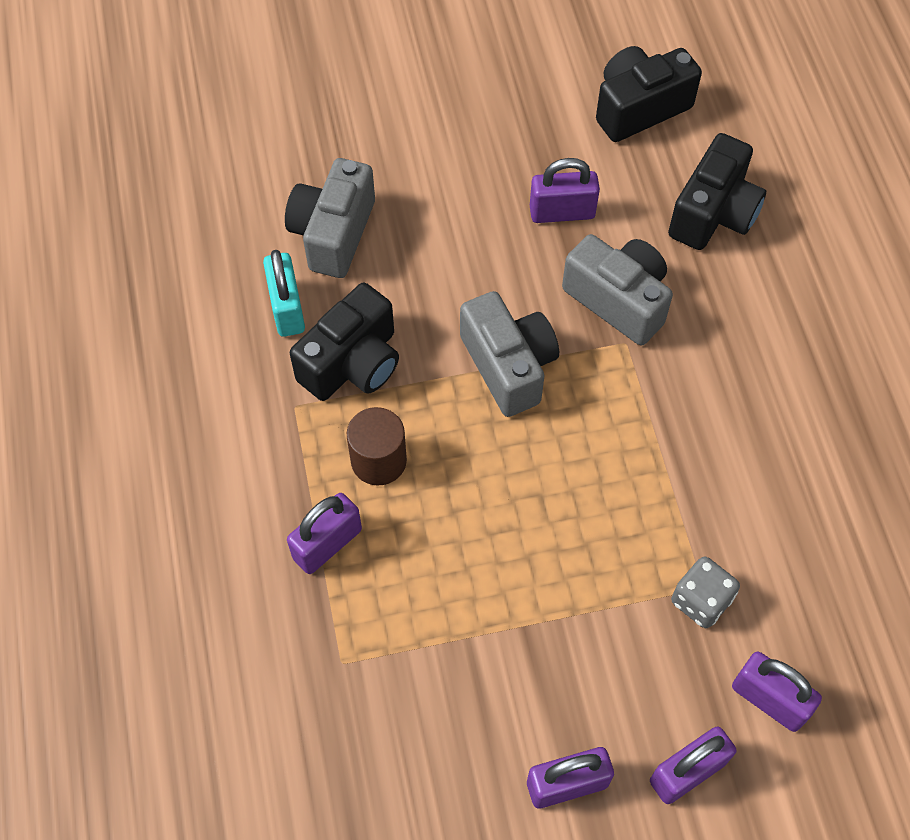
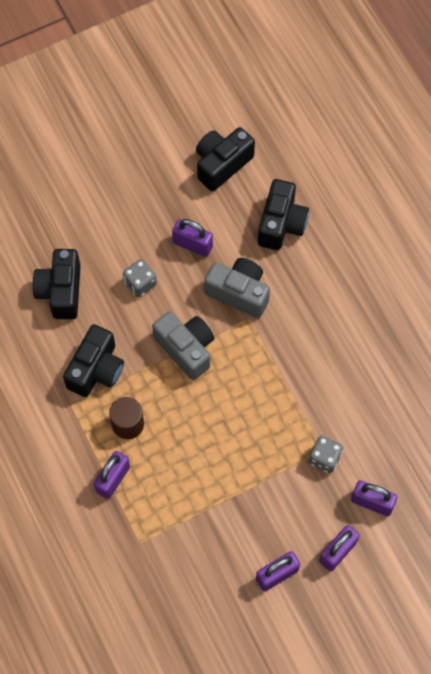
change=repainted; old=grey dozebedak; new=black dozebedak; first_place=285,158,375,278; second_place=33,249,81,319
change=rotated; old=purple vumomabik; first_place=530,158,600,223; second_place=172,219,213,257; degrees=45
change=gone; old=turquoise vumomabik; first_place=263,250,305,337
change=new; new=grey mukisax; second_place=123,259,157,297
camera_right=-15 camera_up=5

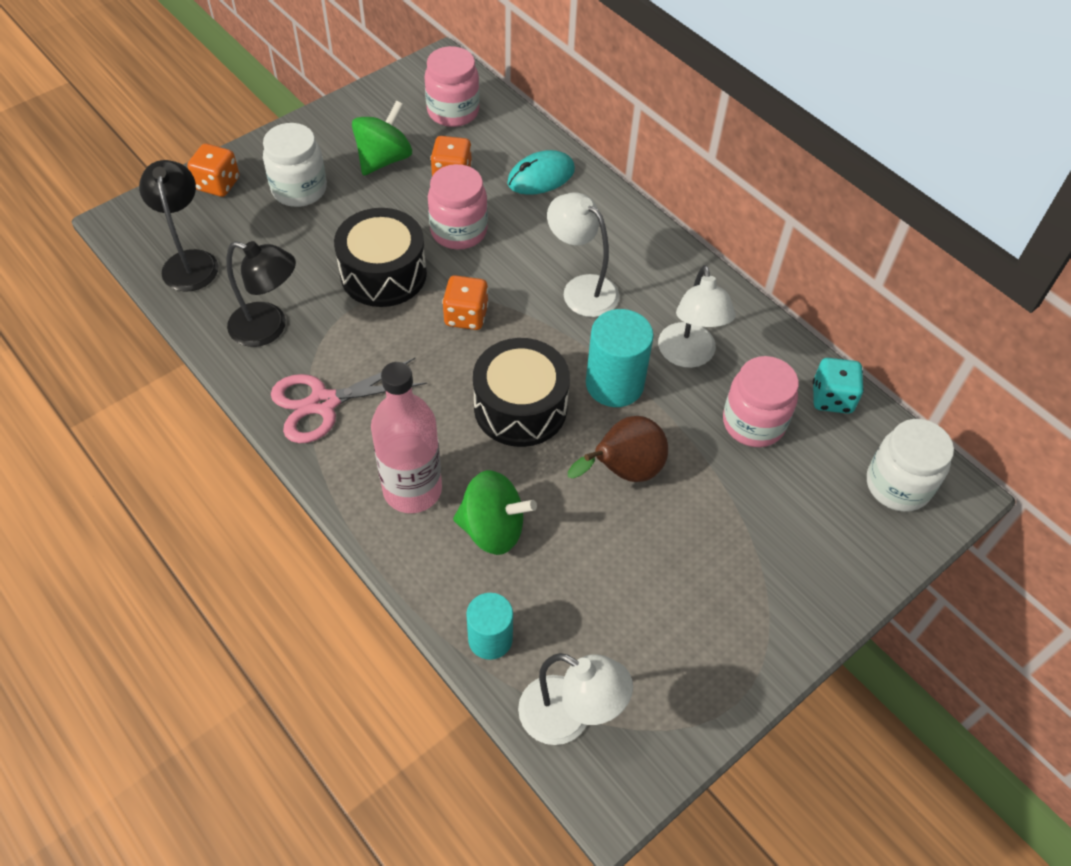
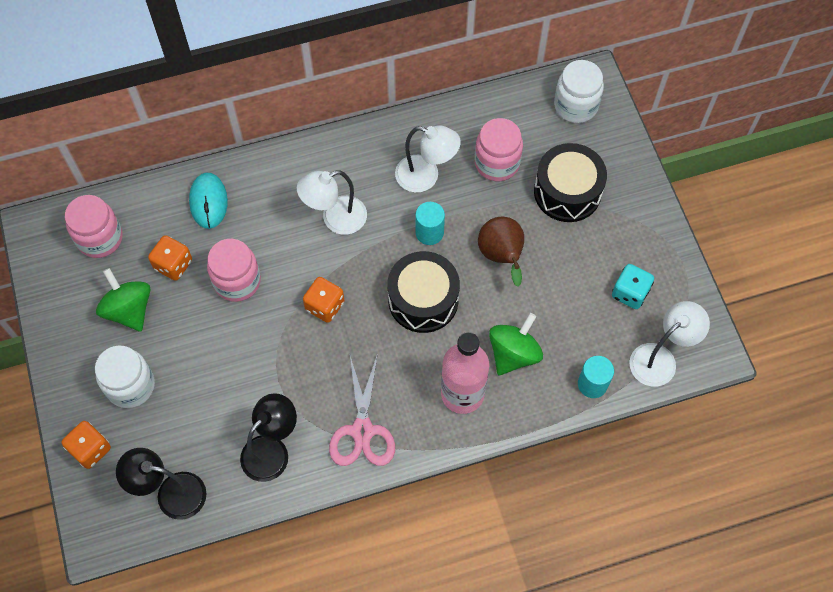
change=shifted; old=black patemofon; first_place=334,208,427,307; second_place=534,143,607,222
change=scaled; old=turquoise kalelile; first_place=586,309,654,407; second_place=415,202,445,245; factor=0.65
change=shifted; old=turquoise mukisax; first_place=813,358,864,414; second_place=612,264,654,309
camera_right=-65 camera_up=10

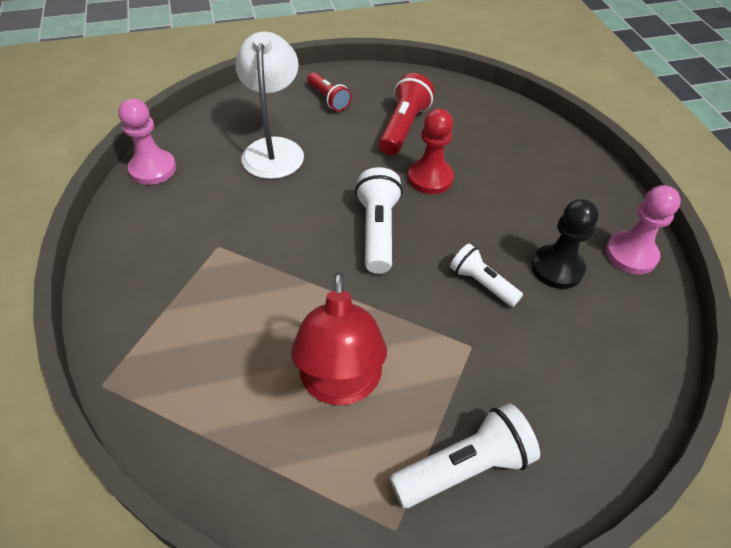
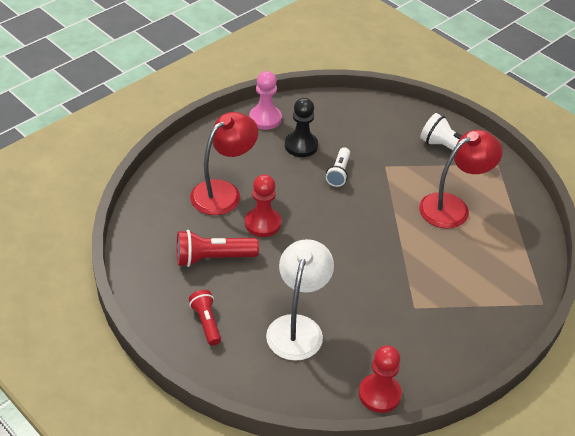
change=rotated; old=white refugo; first_place=235,31,304,179; second_place=266,239,334,361; degrees=135
change=rotated; old=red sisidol; first_place=307,72,352,111; second_place=189,290,221,346; degrees=-45
change=repainted; old=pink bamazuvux; new=red bamazuvux; first_place=118,98,176,185; second_place=359,346,402,413
change=gone; old=white sisidol; first_place=355,167,403,274
change=new; new=red refugo; second_place=190,112,258,215
camera_right=-120 camera_up=-5

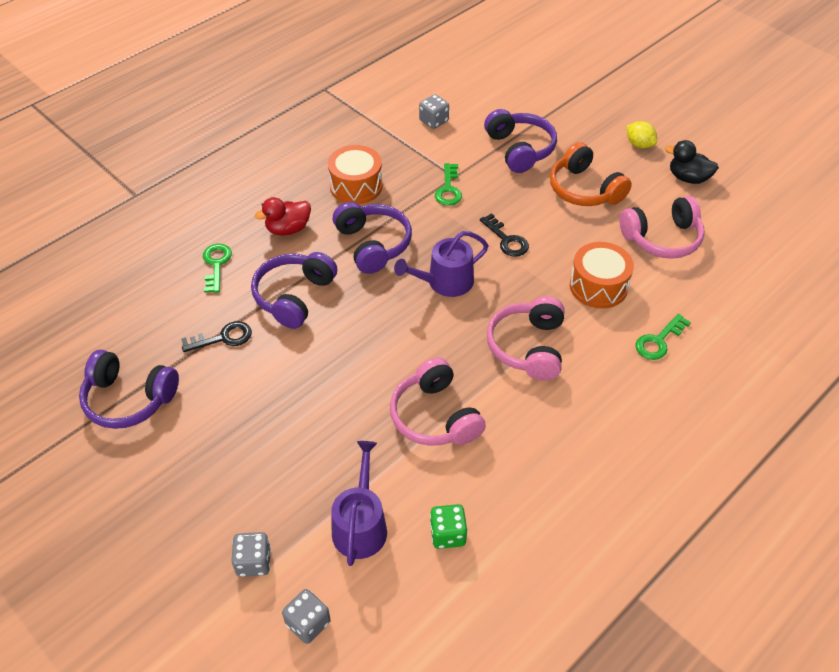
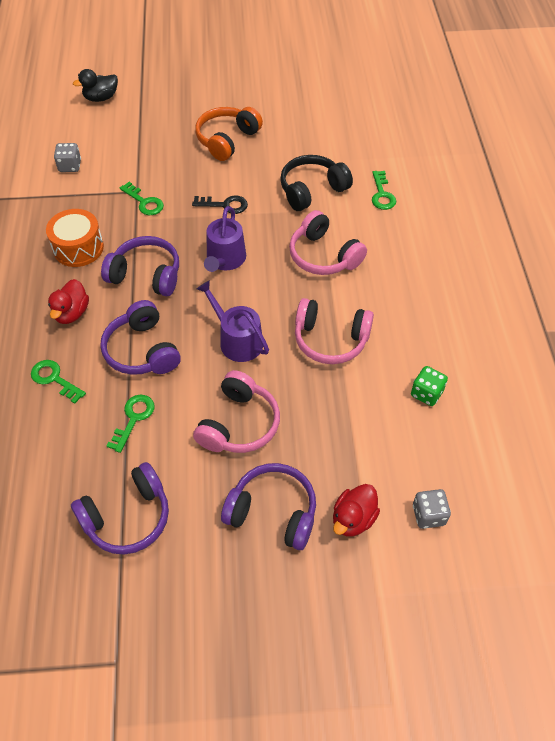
change=shifted; old=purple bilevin; first_place=484,109,557,173; second_place=221,463,316,550
change=gone; old=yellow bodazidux; first_place=627,121,657,149
change=shifted; old=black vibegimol; first_place=665,140,719,184; second_place=73,69,118,102
change=rotated; old=orange bilevin; first_place=550,142,632,206; second_place=195,107,263,161; degrees=120
change=shifted; old=pink bilevin; first_place=619,196,705,259; second_place=193,370,280,453
change=swapped; old=orange patemofon; new=black bilevin; first_place=570,242,634,309; second_place=280,155,353,211
change=repainted; old=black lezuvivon; new=green lezuvivon; first_place=181,321,252,352; second_place=107,395,155,453
change=shifted; old=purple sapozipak; first_place=331,441,387,566; second_place=197,280,269,362
change=swapped; old=grey mukisax; new=red vibegimol; first_place=232,532,271,577; second_place=333,484,380,536
camera_right=-50 camera_up=5

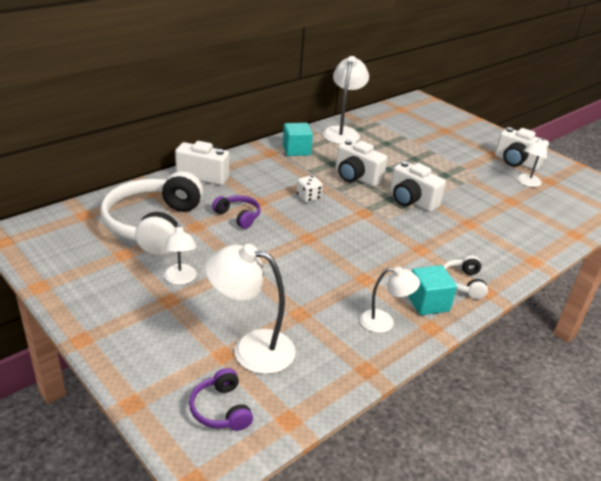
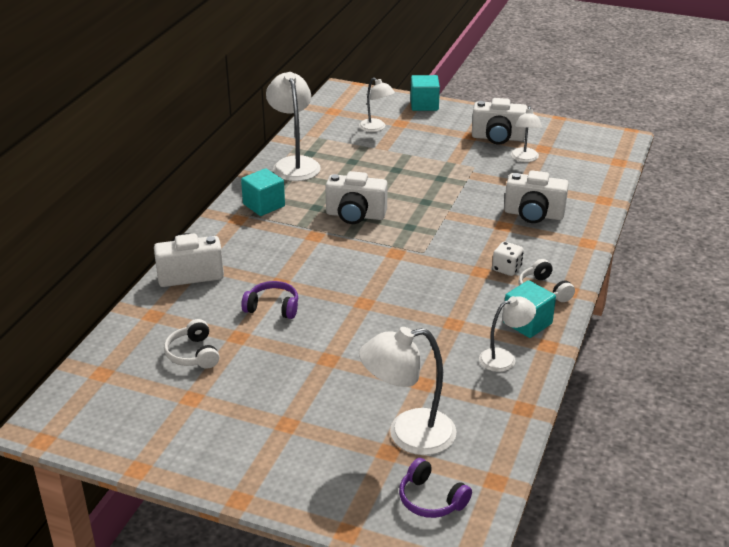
change=shifted; old=white dozebedak; first_place=390,161,446,212; second_place=504,170,569,223
change=scaled; old=white bilevin; first_place=101,171,203,256; second_place=164,319,219,369; factor=0.45
change=shifted; old=white mukisax; first_place=296,175,323,203; second_place=492,242,524,276
change=shifted; old=white refugo; first_place=164,223,197,285; second_place=359,78,395,132
change=new; new=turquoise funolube; second_place=410,75,440,111
camera_right=-25 camera_up=0

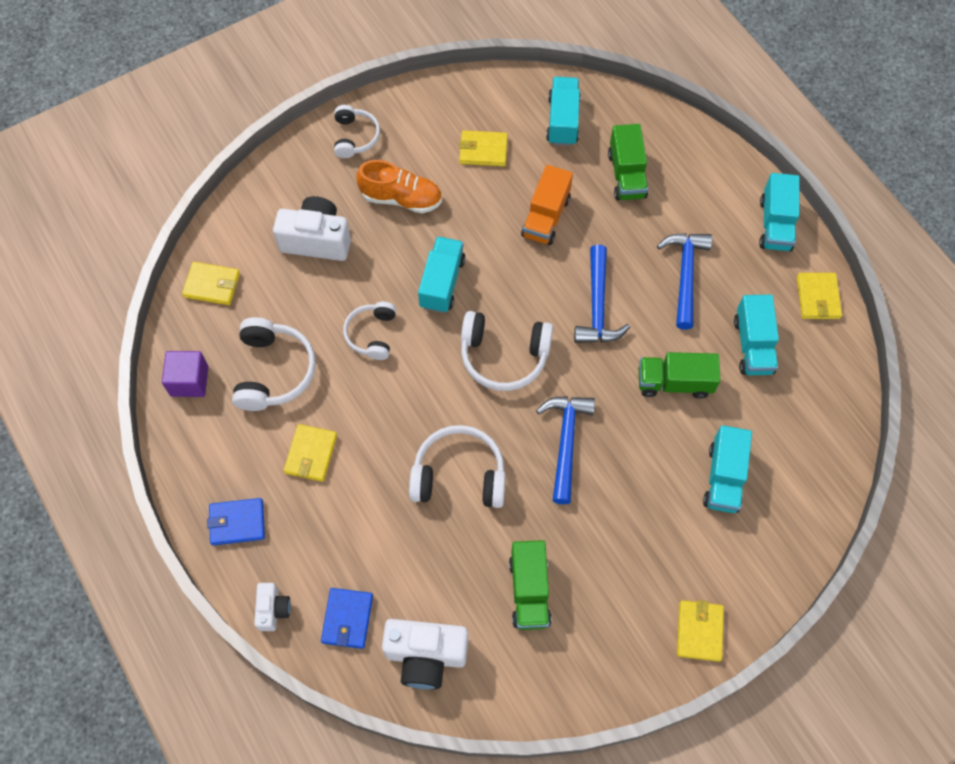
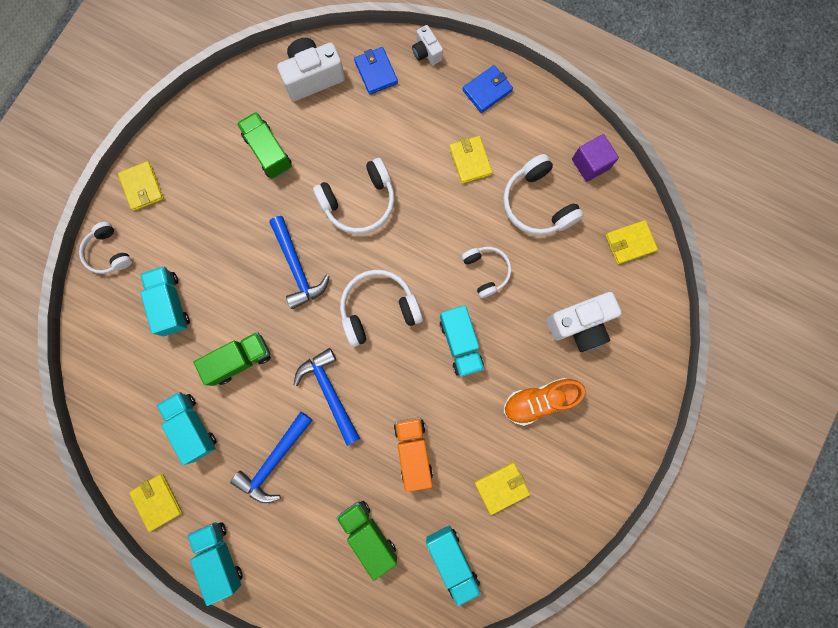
change=shifted; old=white bilevin; first_place=334,105,380,158; second_place=79,222,132,274
change=rotated; old=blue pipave; first_place=657,233,712,330; second_place=230,412,313,503; degrees=60
camera_right=150 camera_up=15

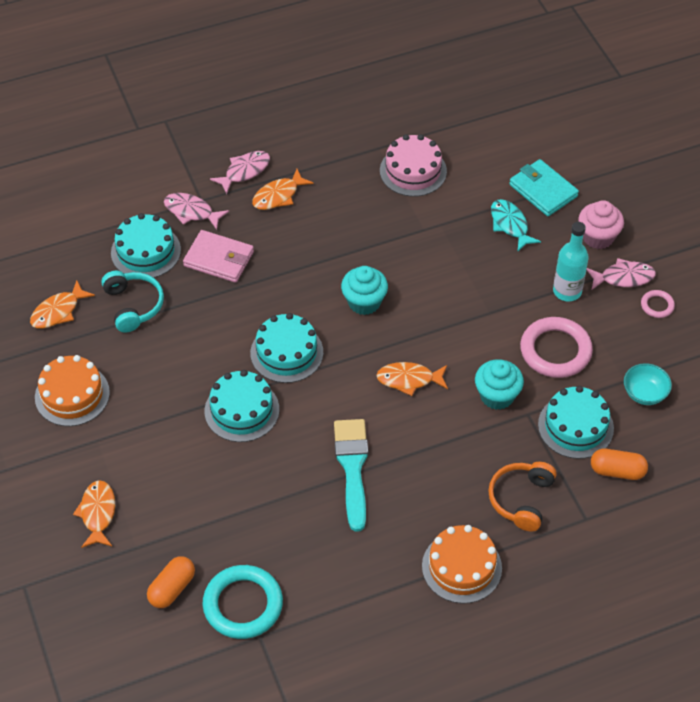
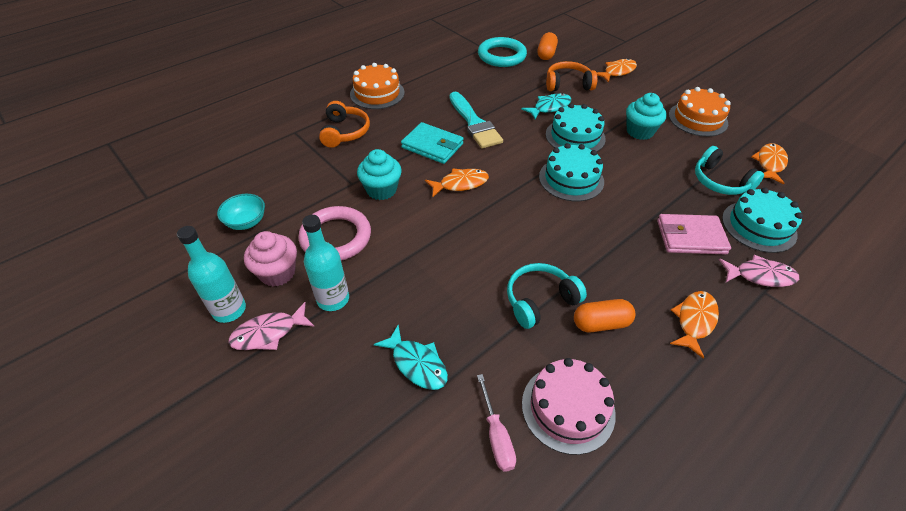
change=gone; old=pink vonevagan; first_place=210,151,270,195
change=shifted; old=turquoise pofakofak; first_place=509,159,579,216; second_place=401,122,464,164
change=shifted; old=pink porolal; first_place=578,200,624,249; second_place=244,231,297,287
change=shifted; old=turquoise porolal; first_place=341,266,388,315; second_place=626,93,667,140
change=swapped; old=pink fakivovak; new=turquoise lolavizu; first_place=641,290,675,318; second_place=177,226,246,323
change=gone; old=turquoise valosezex; first_place=538,386,614,459
change=shifted; old=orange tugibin; first_place=591,449,648,480; second_place=574,299,635,332
change=rotated; old=orange vonevagan; first_place=73,480,115,548; second_place=597,58,637,83; degrees=-105
change=new; new=orange bilevin; second_place=546,61,598,91
change=new; new=turquoise vonevagan; second_place=521,93,571,120
change=new; new=turquoise bilevin; second_place=507,263,587,329
change=new; new=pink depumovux; second_place=477,374,516,472
camera_right=160 camera_up=-5

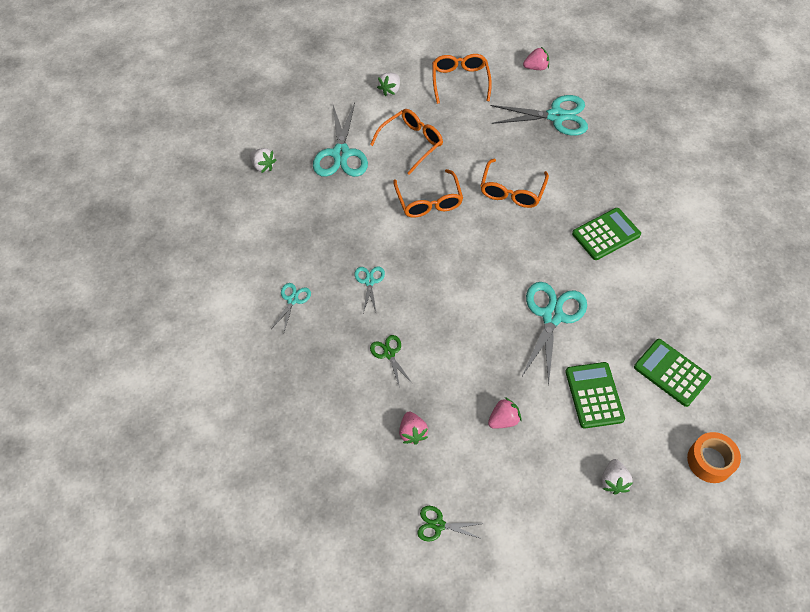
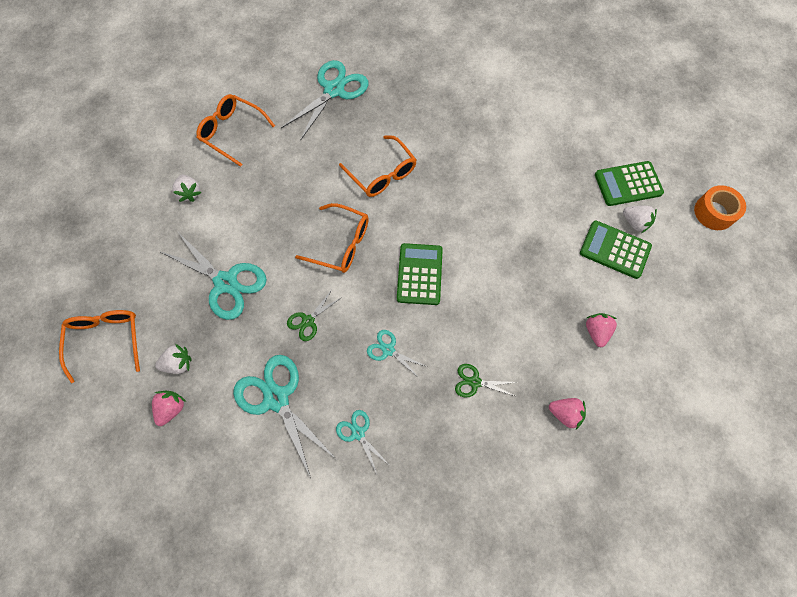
change=shifted; old=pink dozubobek; first_place=523,47,549,70; second_place=152,391,186,426
change=shifted; old=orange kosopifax; first_place=370,109,443,175; second_place=59,310,140,383
change=shifted; old=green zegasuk; first_place=572,208,641,260; second_place=397,243,443,305
change=shifted; old=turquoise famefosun; first_place=522,282,587,385; second_place=233,355,336,478
change=shifted; old=white dozubobek; first_place=602,459,633,495; second_place=623,206,657,233
change=shifted; old=green famefosun; first_place=417,506,483,542; second_place=287,290,342,341
camera_right=-55 camera_up=10

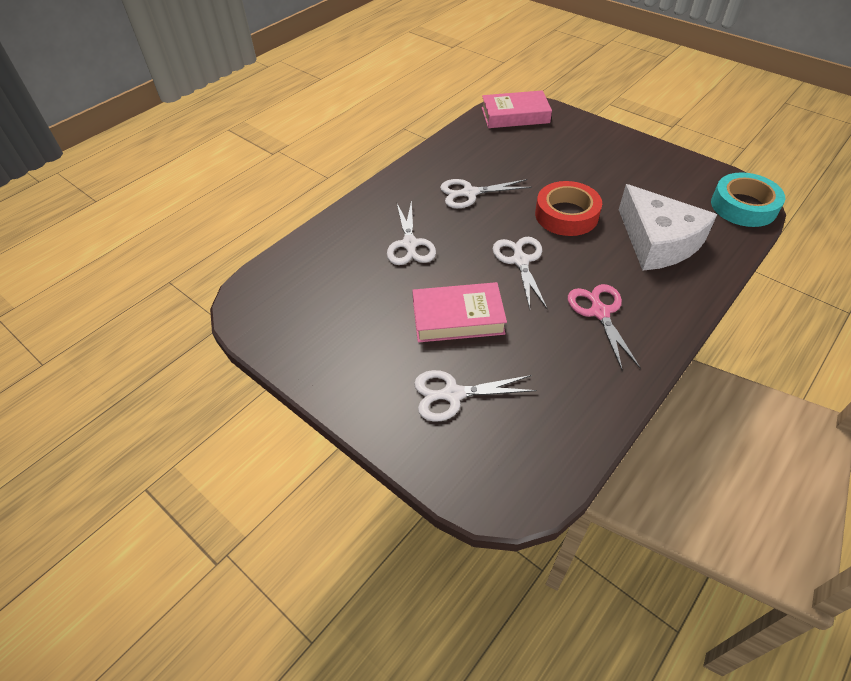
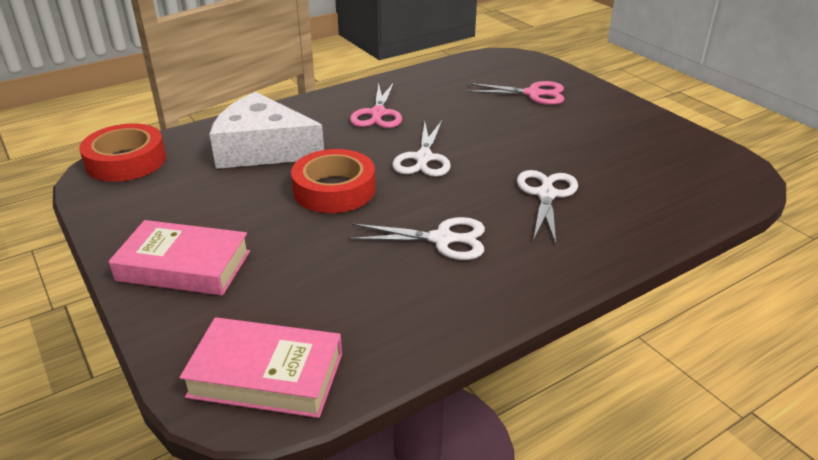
change=repainted; old=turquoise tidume; new=red tidume; first_place=711,172,785,227; second_place=79,123,166,182
change=rotated; old=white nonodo; first_place=619,184,717,271; second_place=210,92,324,169; degrees=-60
change=shifted; old=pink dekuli; first_place=412,282,507,342; second_place=109,220,250,296
change=repainted; old=white famefosun; new=pink famefosun; first_place=414,370,537,422; second_place=466,81,564,105
camera_right=-165 camera_up=-15

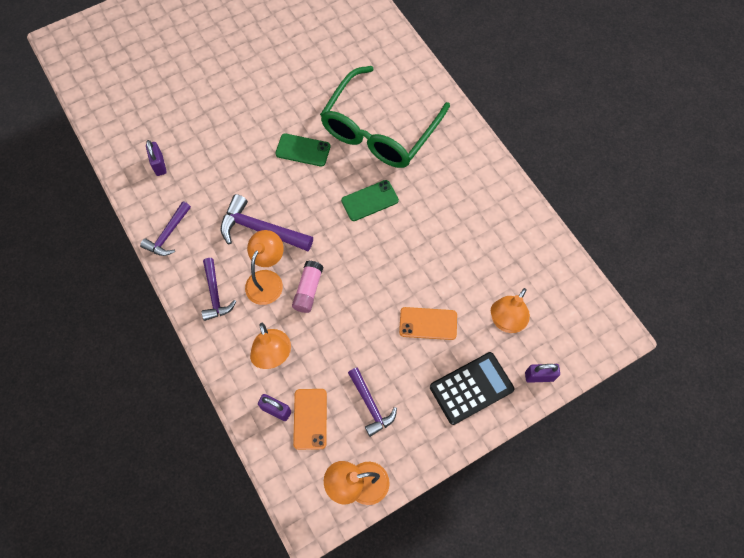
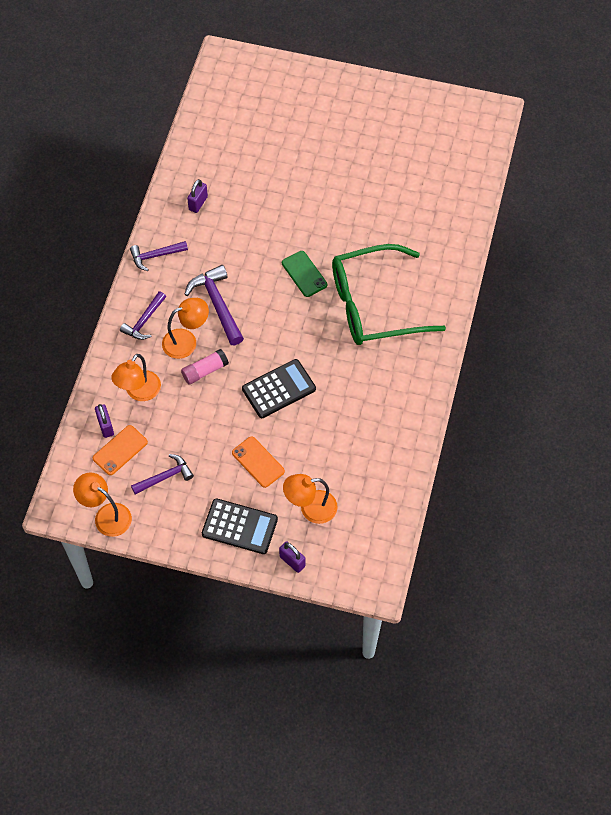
change=gone; old=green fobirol; first_place=341,180,399,221
change=rotated; old=purple pipave; first_place=348,368,397,437; second_place=131,454,194,495; degrees=-135
change=new; new=black zegasuk; second_place=242,359,316,418
camera_right=45 camera_up=-5

